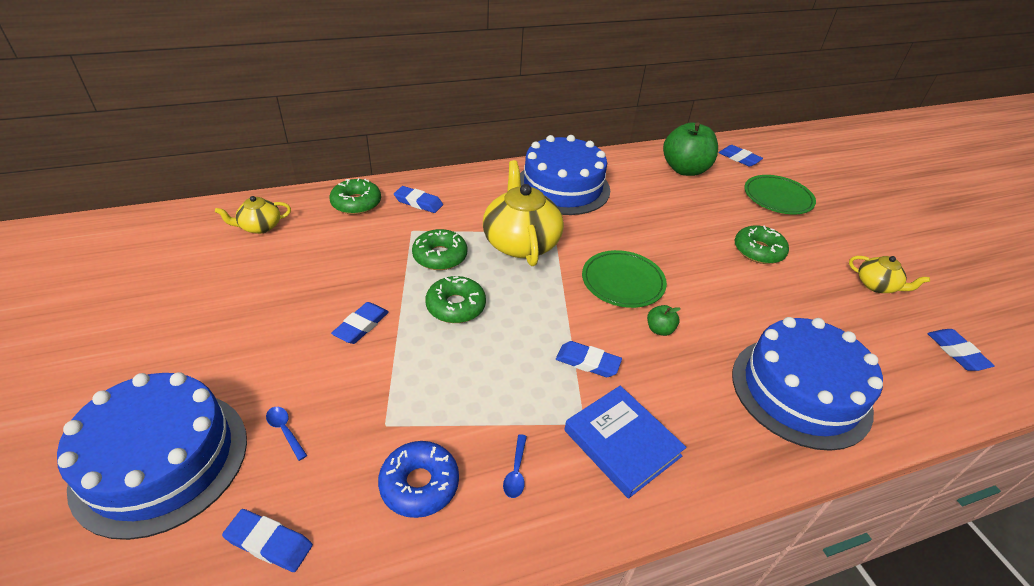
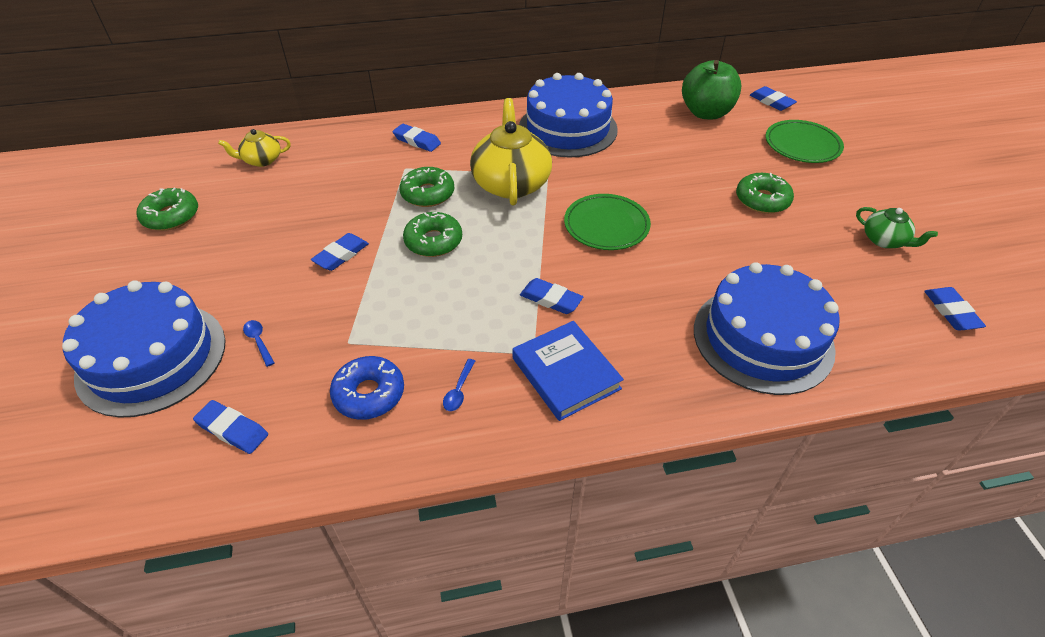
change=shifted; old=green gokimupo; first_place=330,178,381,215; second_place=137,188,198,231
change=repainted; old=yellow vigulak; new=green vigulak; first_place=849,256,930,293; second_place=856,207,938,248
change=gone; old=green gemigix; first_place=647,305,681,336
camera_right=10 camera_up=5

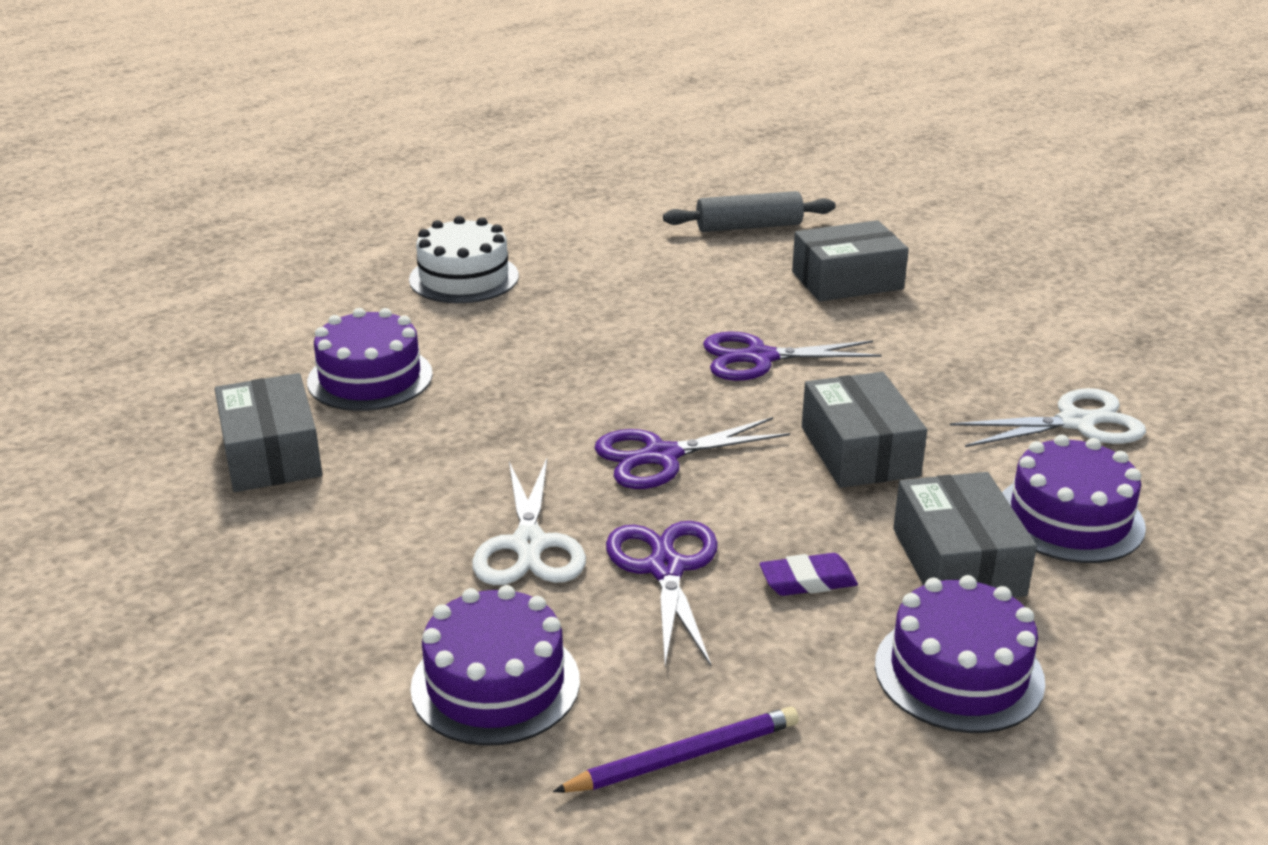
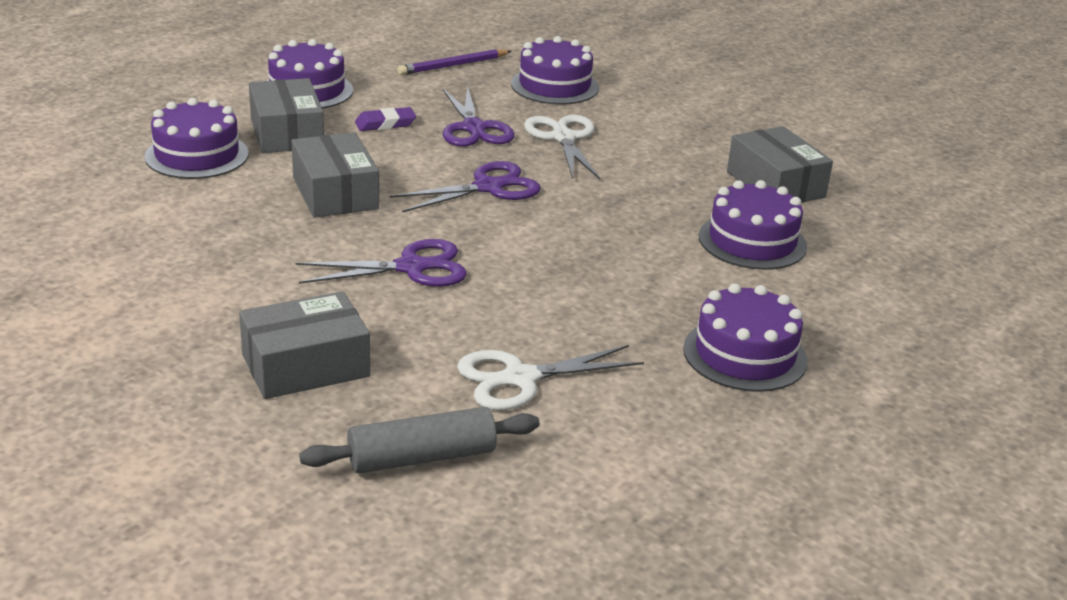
change=repainted; old=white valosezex; new=purple valosezex; first_place=409,216,519,303; second_place=683,283,808,392
change=shifted; old=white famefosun; first_place=950,388,1146,447; second_place=457,345,644,410
camera_right=170 camera_up=0

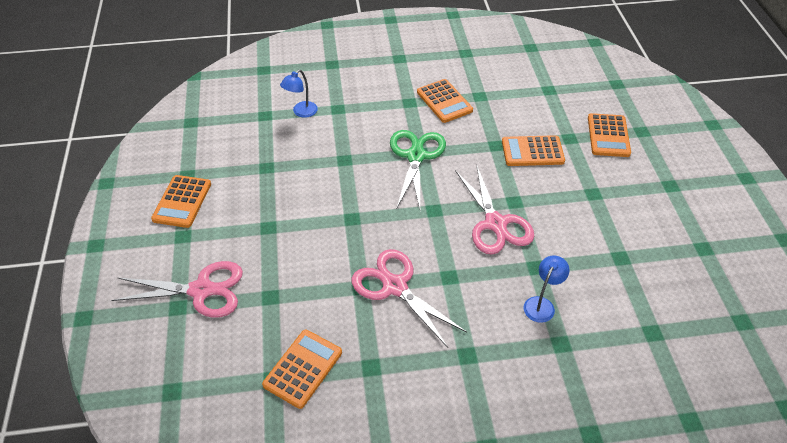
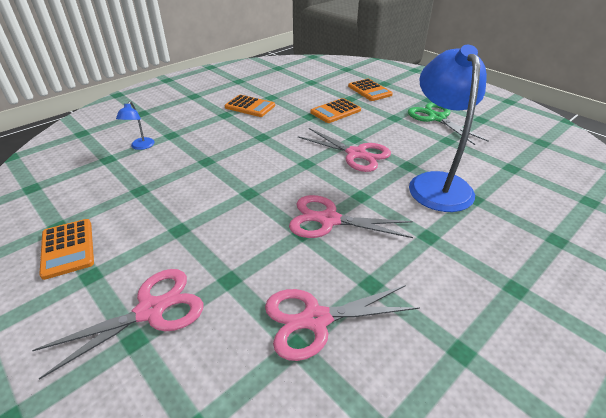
change=shifted; old=green famefosun; first_place=390,130,446,209; second_place=408,102,489,145
change=scaled; old=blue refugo; first_place=524,255,569,323; second_place=409,45,487,212; factor=2.43
change=swapped; old=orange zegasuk; new=pink famefosun; first_place=262,330,342,409; second_place=265,285,420,361
camera_right=-35 camera_up=-10

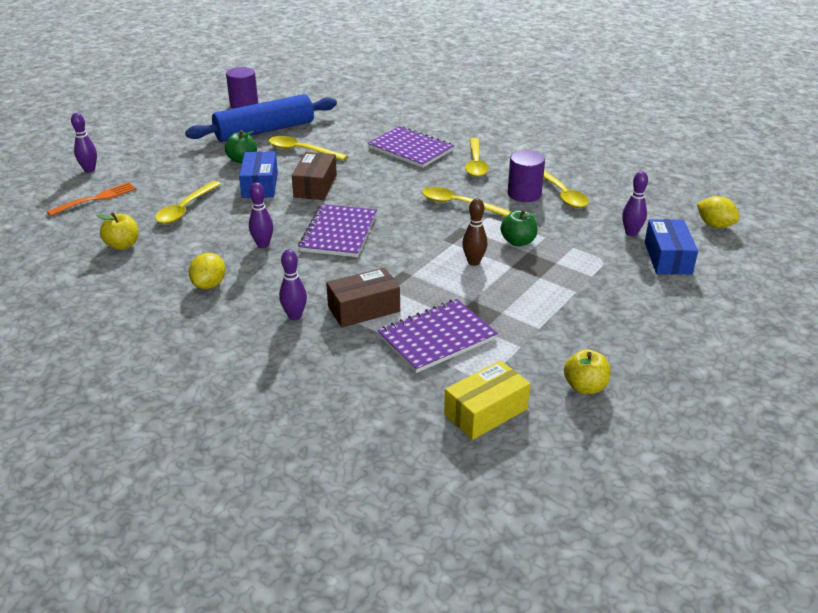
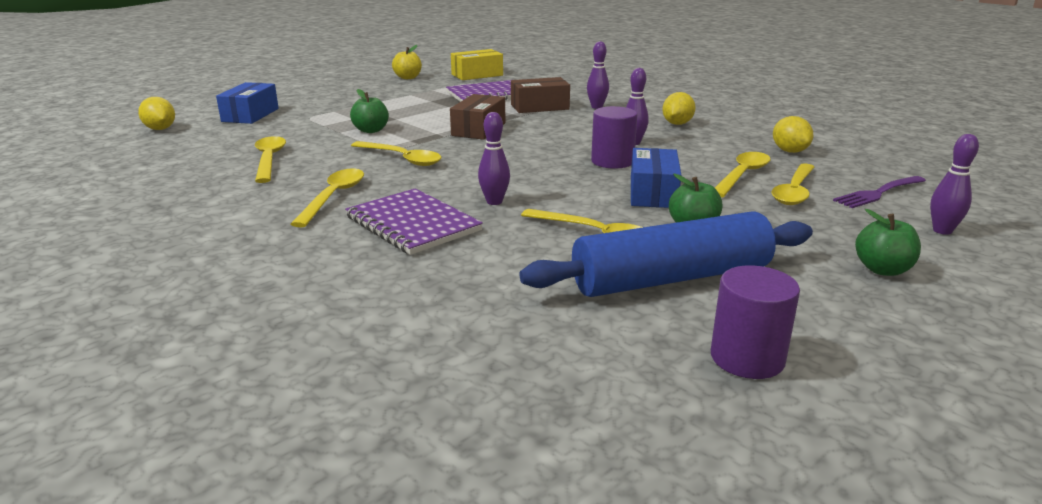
change=shifted; old=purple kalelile; first_place=508,150,545,202; second_place=591,106,637,169
change=shifted; old=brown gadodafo; first_place=292,152,337,200; second_place=450,94,505,140
change=shifted; old=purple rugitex; first_place=622,171,648,236; second_place=478,112,510,205
change=repainted; old=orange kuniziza; new=purple kuniziza; first_place=47,182,136,216; second_place=833,176,926,208
change=gone; old=brown rugitex; first_place=462,198,487,266
change=gone; old=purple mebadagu; first_place=298,204,377,257
change=swapped; old=yellow gemigix; new=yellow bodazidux; first_place=97,213,138,250; second_place=773,116,813,153
change=new; new=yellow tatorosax; second_place=771,163,815,205
change=new; new=green gemigix; second_place=855,209,921,276
camera_right=-170 camera_up=-10

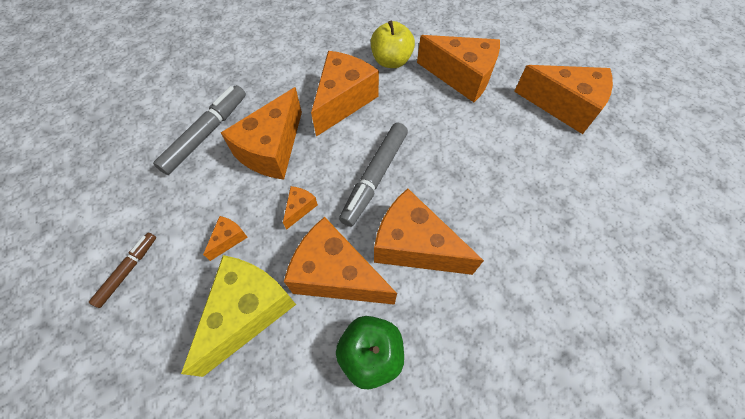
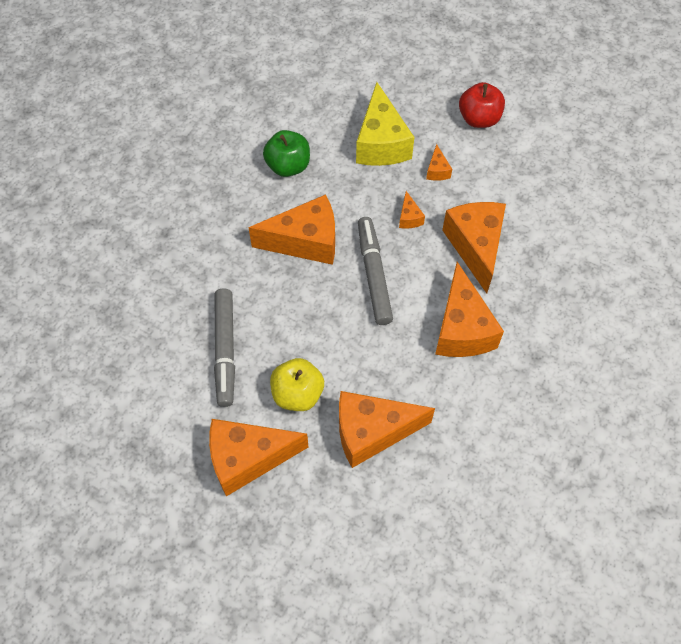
change=shifted; old=yellow gemigix; first_place=371,20,415,68; second_place=270,358,324,411
change=shifted; old=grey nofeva; first_place=153,85,246,175; second_place=214,289,235,407
change=gone; old=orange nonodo; first_place=284,217,397,305
change=swapped; old=brown nofeva; new=red gemigix; first_place=89,233,156,308; second_place=459,82,505,128
camera_right=145 camera_up=0

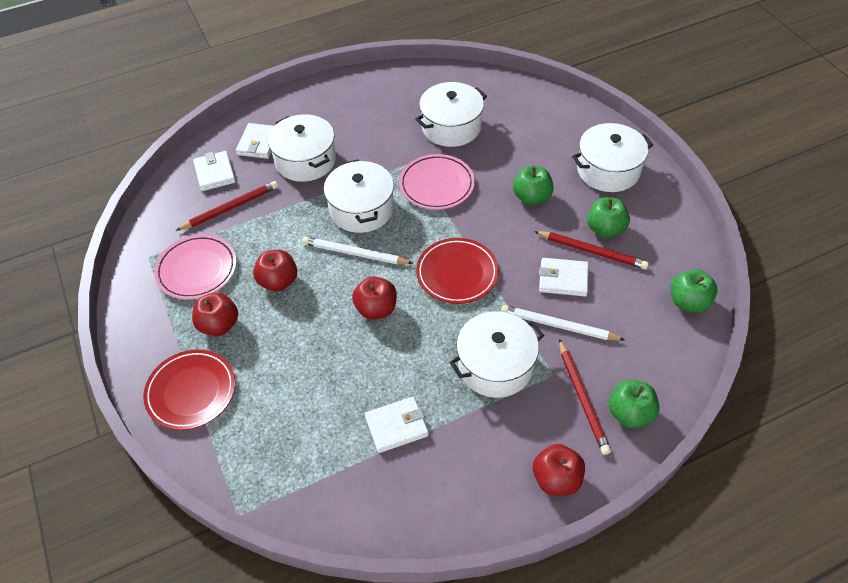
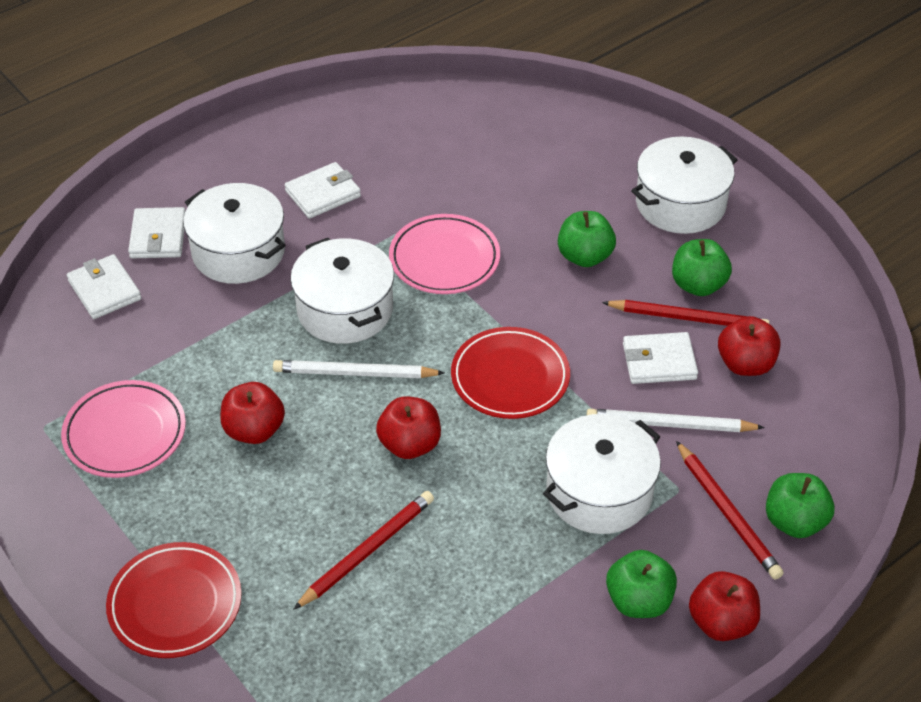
change=gone; old=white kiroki; first_place=415,82,487,147
change=shifted; old=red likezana; first_place=176,181,278,231; second_place=293,491,434,610
change=shifted; old=green gemigix; first_place=670,269,718,313; second_place=606,550,677,618
change=shifted; old=red gemigix; first_place=192,292,238,336; second_place=718,316,780,376
change=shifted; old=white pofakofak; first_place=365,397,429,453; second_place=285,162,361,219
camera_right=-15 camera_up=-5

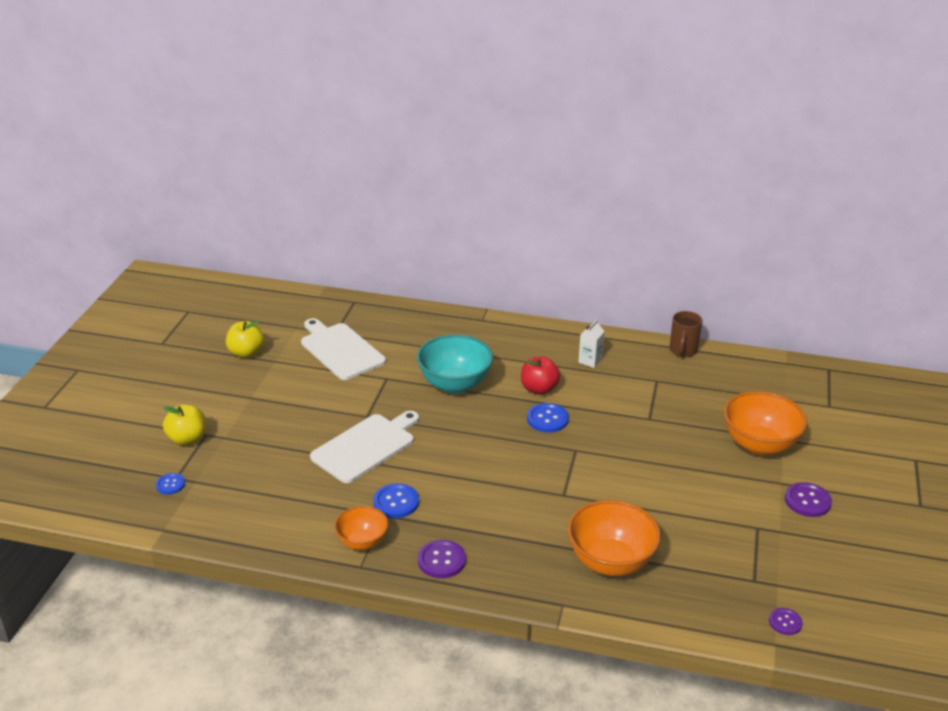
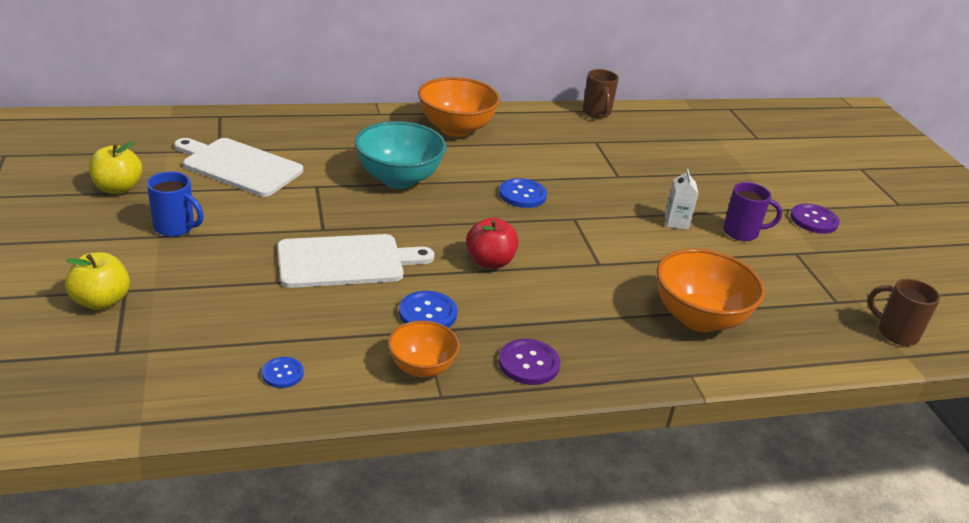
change=shifted; old=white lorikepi; first_place=578,320,605,368; second_place=665,169,699,230
change=shifted; old=red gemigix; first_place=521,356,560,395; second_place=466,218,519,269
change=shifted; old=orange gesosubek; first_place=724,391,807,455; second_place=418,77,500,137
change=rotated; old=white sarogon; first_place=310,411,419,483; second_place=277,234,434,288; degrees=60
change=shifted; old=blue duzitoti; first_place=156,473,185,495; second_place=262,357,304,388
change=swapped; old=purple duzitoti; new=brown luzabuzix; first_place=769,608,803,635; second_place=868,279,940,346
change=new; new=blue luzabuzix; second_place=147,172,204,237
change=new; new=purple luzabuzix; second_place=723,182,782,241
camera_right=-30 camera_up=0

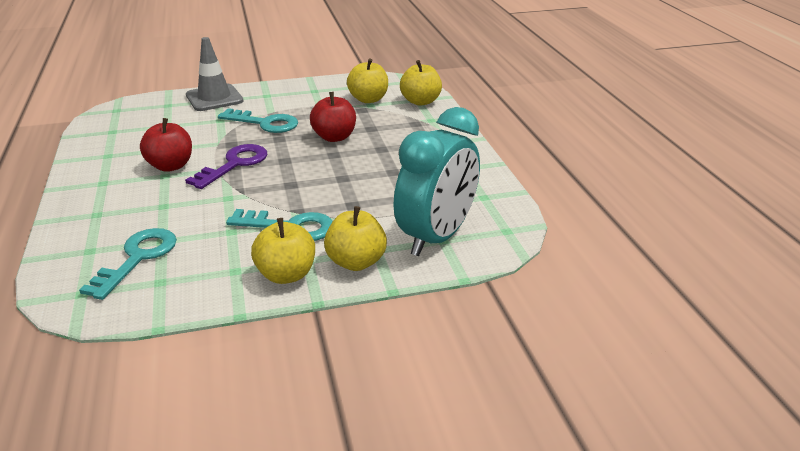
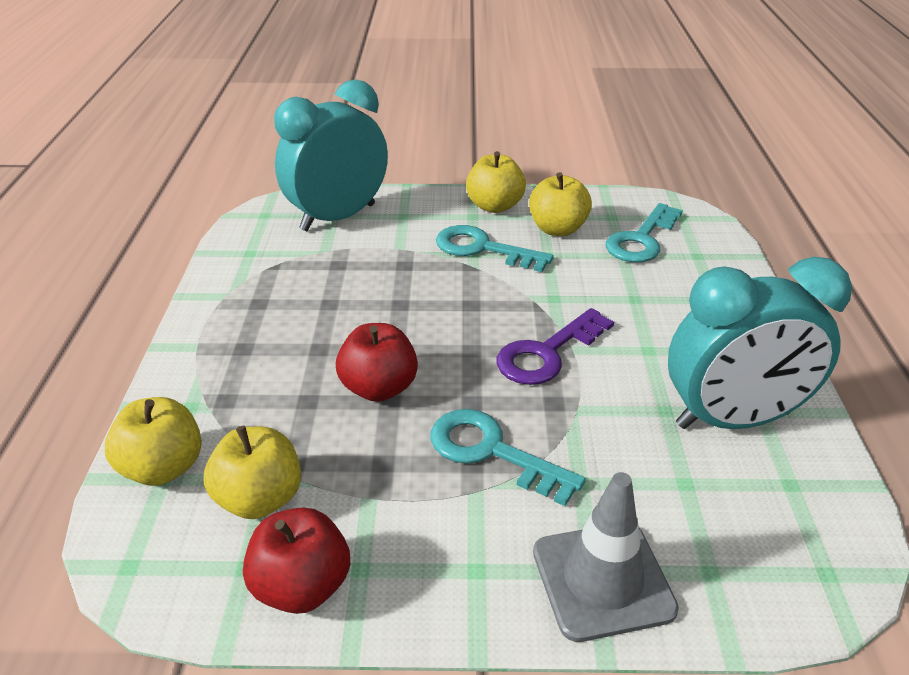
change=shifted; old=red gemigix; first_place=140,118,192,172; second_place=243,508,350,614
change=shifted; old=yellow gemigix; first_place=324,206,387,271; second_place=529,172,592,236
change=new; new=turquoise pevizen; second_place=668,257,852,429
camera_right=-165 camera_up=5

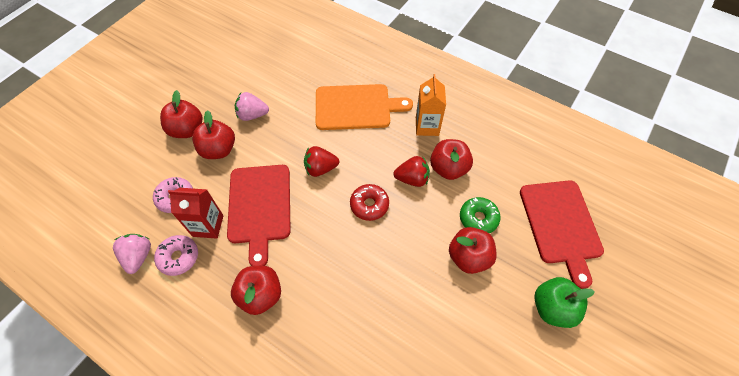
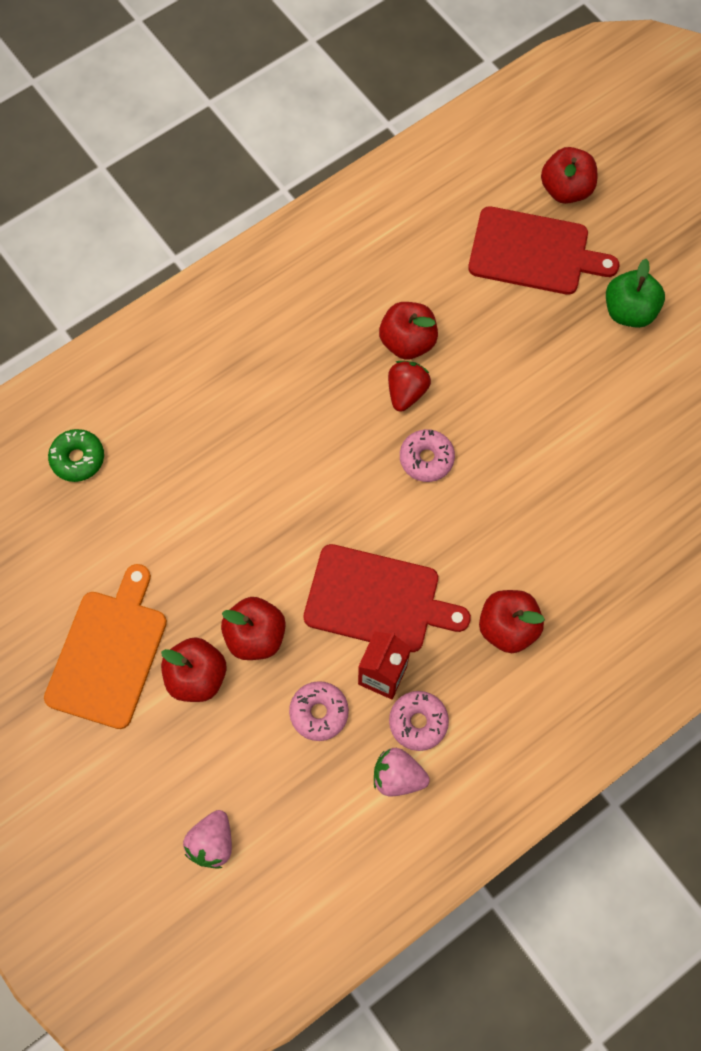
change=gone; old=orange lorikepi; first_place=416,74,446,136
change=shifted; old=orange sarogon; first_place=316,84,413,130; second_place=44,564,167,729
change=shifted; old=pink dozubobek; first_place=235,92,269,121; second_place=183,810,232,869
change=gone; old=red dozubobek; first_place=304,146,339,177
change=repainted; old=red gokimupo; new=pink gokimupo; first_place=350,184,389,221; second_place=400,429,455,482
change=shifted; old=green gokimupo; first_place=460,197,501,234; second_place=48,429,104,482
change=shifted; old=red gemigix; first_place=449,227,497,274; second_place=541,147,597,204
camera_right=-70 camera_up=10

